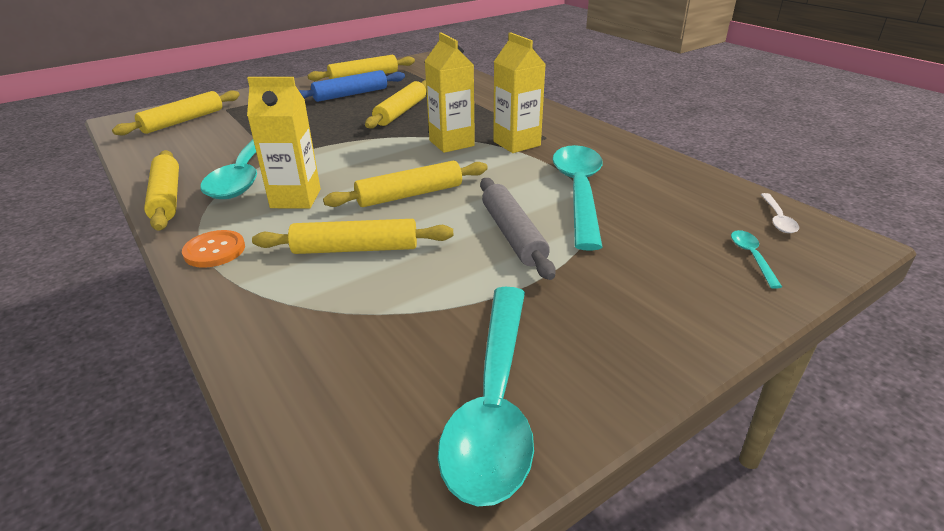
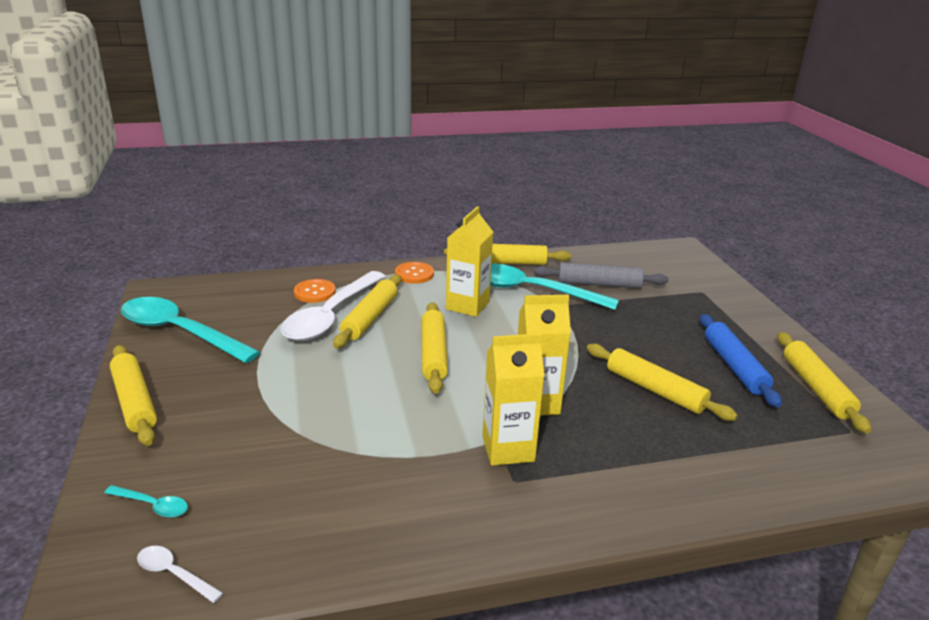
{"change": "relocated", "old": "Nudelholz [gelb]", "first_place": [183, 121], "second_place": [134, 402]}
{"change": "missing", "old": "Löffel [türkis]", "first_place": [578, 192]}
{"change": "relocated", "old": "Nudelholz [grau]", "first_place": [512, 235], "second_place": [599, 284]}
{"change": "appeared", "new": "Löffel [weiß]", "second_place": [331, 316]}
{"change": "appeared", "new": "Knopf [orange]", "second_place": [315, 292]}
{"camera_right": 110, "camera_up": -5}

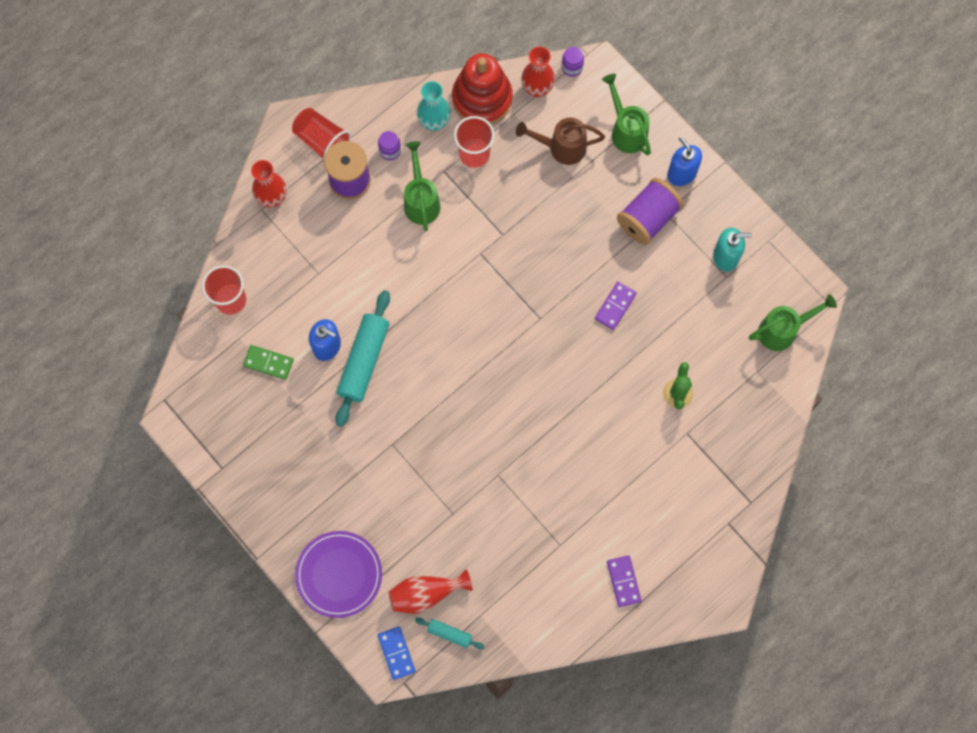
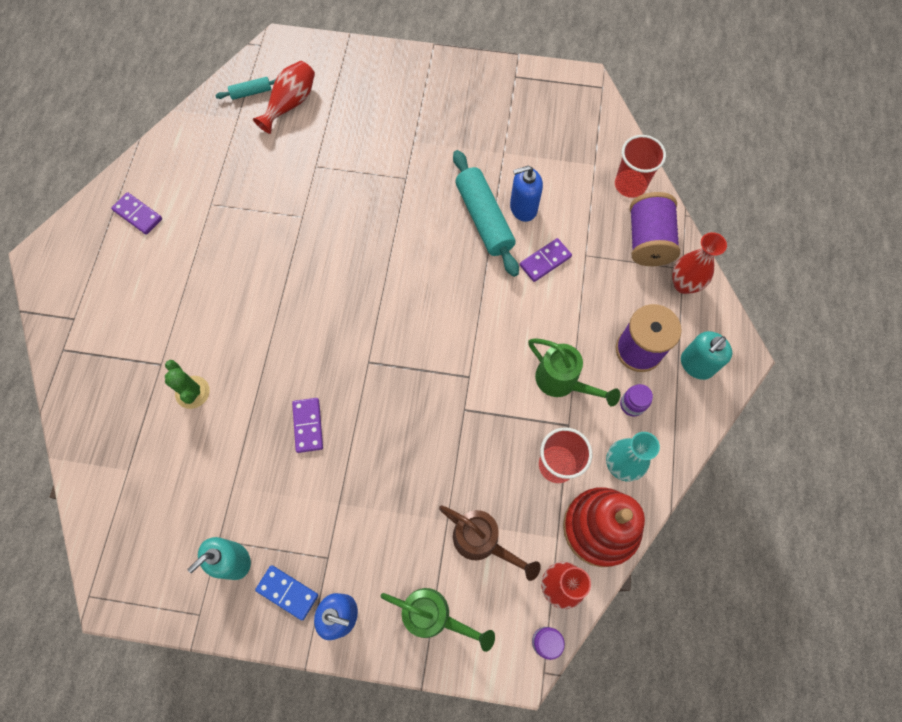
{"change": "exchanged", "old": "Becher [rot]", "new": "Seifenspender [türkis]", "first_place": [322, 141], "second_place": [696, 364]}
{"change": "spun", "old": "Gießkanne [braun]", "first_place": [562, 147], "second_place": [482, 541], "degrees": 75}
{"change": "relocated", "old": "Garnrolle [lila]", "first_place": [647, 218], "second_place": [648, 241]}
{"change": "missing", "old": "Gießkanne [grün]", "first_place": [782, 330]}
{"change": "missing", "old": "Dominostein [grün]", "first_place": [268, 363]}
{"change": "missing", "old": "Teller [lila]", "first_place": [339, 574]}
{"change": "relocated", "old": "Dominostein [blau]", "first_place": [396, 653], "second_place": [287, 592]}
{"change": "appeared", "new": "Dominostein [lila]", "second_place": [545, 261]}
{"camera_right": 140, "camera_up": -5}

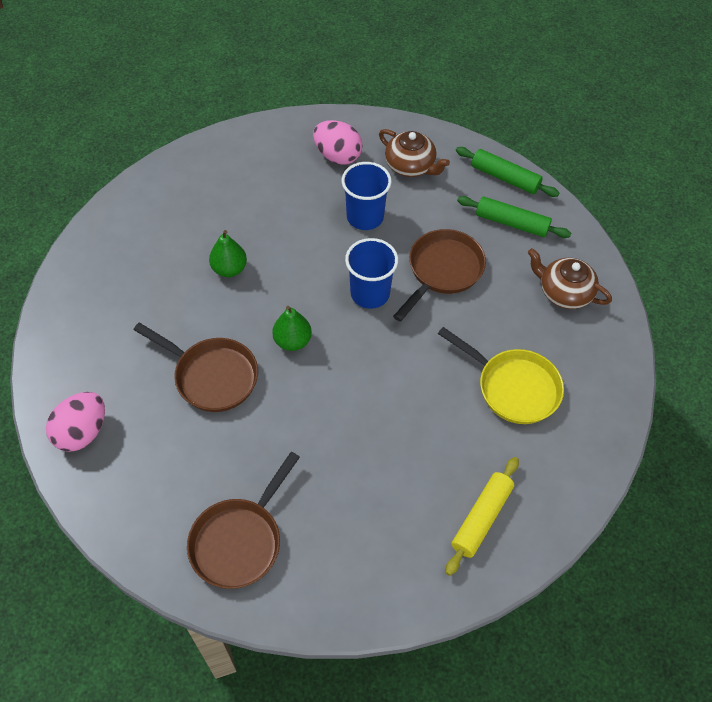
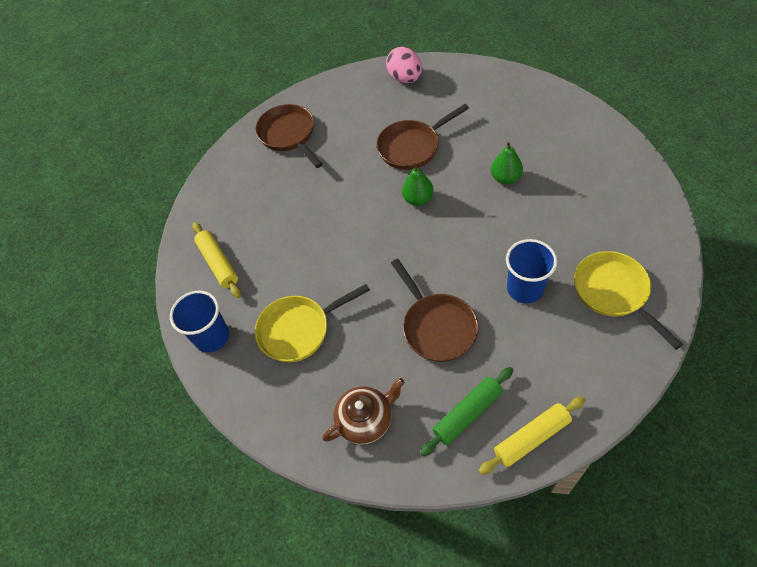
{"change": "exchanged", "old": "Ei [rosa]", "new": "Pfanne [gelb]", "first_place": [337, 156], "second_place": [614, 292]}
{"change": "missing", "old": "Teekanne [braun]", "first_place": [411, 166]}
{"change": "colour", "old": "Nudelholz [grün]", "new": "Nudelholz [gelb]", "first_place": [505, 178], "second_place": [531, 438]}
{"change": "relocated", "old": "Becher [blau]", "first_place": [370, 293], "second_place": [212, 337]}
{"camera_right": 125, "camera_up": 0}

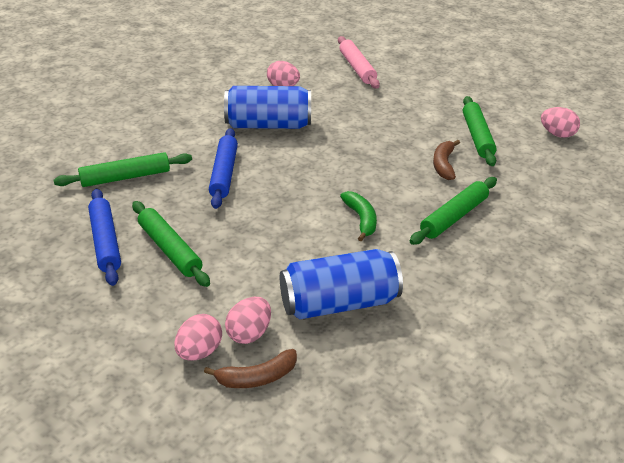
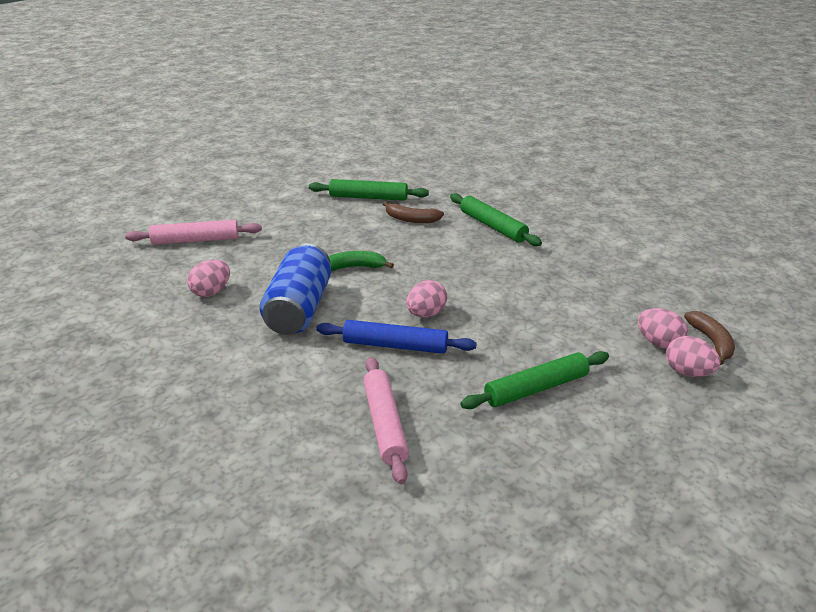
{"change": "relocated", "old": "Ei [rosa]", "first_place": [557, 134], "second_place": [426, 314]}
{"change": "colour", "old": "Nudelholz [grün]", "new": "Nudelholz [rosa]", "first_place": [125, 177], "second_place": [384, 425]}
{"change": "missing", "old": "Nudelholz [blau]", "first_place": [105, 242]}
{"change": "relocated", "old": "Banane [grün]", "first_place": [361, 219], "second_place": [354, 267]}
{"change": "missing", "old": "Dose [blau]", "first_place": [339, 303]}
{"camera_right": -80, "camera_up": -5}

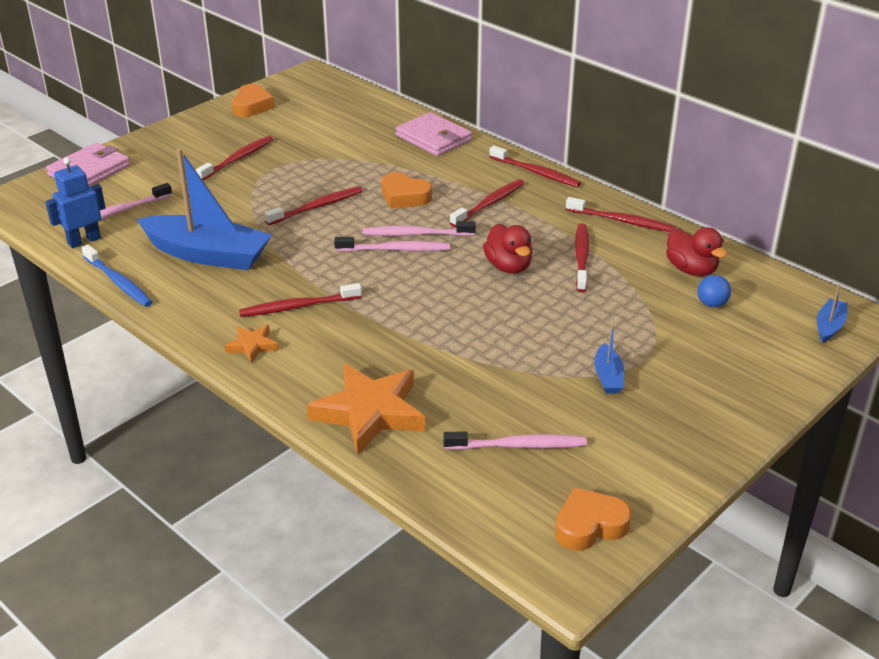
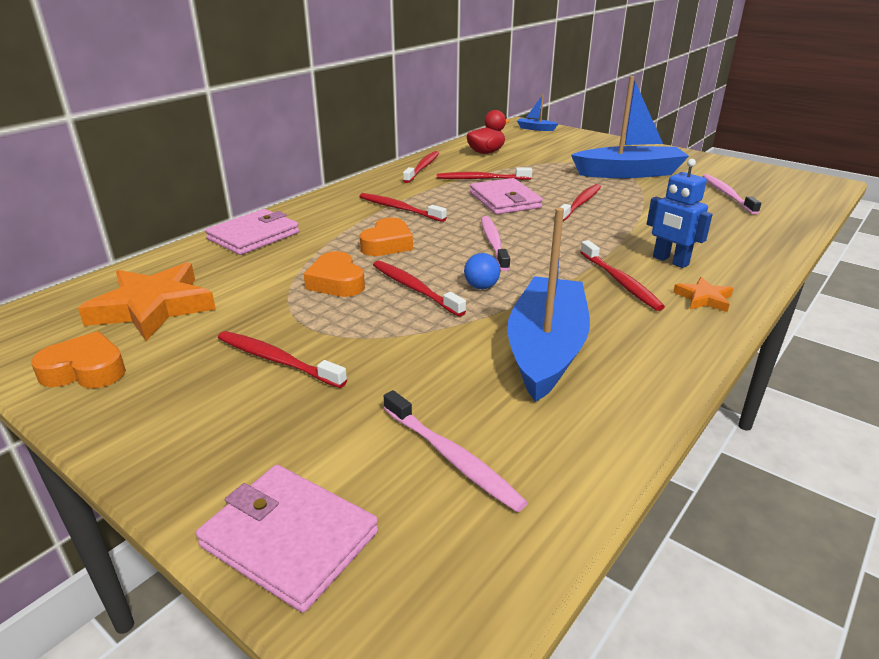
{"change": "relocated", "old": "Zahnbürste [rot]", "first_place": [536, 172], "second_place": [580, 203]}
{"change": "relocated", "old": "Roboter [blau]", "first_place": [84, 241], "second_place": [670, 261]}
{"change": "missing", "old": "Zahnbürste [rosa]", "first_place": [415, 234]}
{"change": "exchanged", "old": "Ente [rot]", "new": "Geldbörse [rosa]", "first_place": [508, 266], "second_place": [505, 200]}
{"change": "missing", "old": "Zahnbürste [blau]", "first_place": [118, 282]}
{"change": "relocated", "old": "Ball [blau]", "first_place": [712, 304], "second_place": [481, 287]}
{"change": "size", "old": "Boot [blau]", "first_place": [608, 377], "second_place": [629, 173], "factor": 2.28}
{"change": "relocated", "old": "Stern [orange]", "first_place": [369, 412], "second_place": [153, 307]}
{"change": "relocated", "old": "Herz [orange]", "first_place": [589, 526], "second_place": [336, 282]}
{"camera_right": -95, "camera_up": -5}

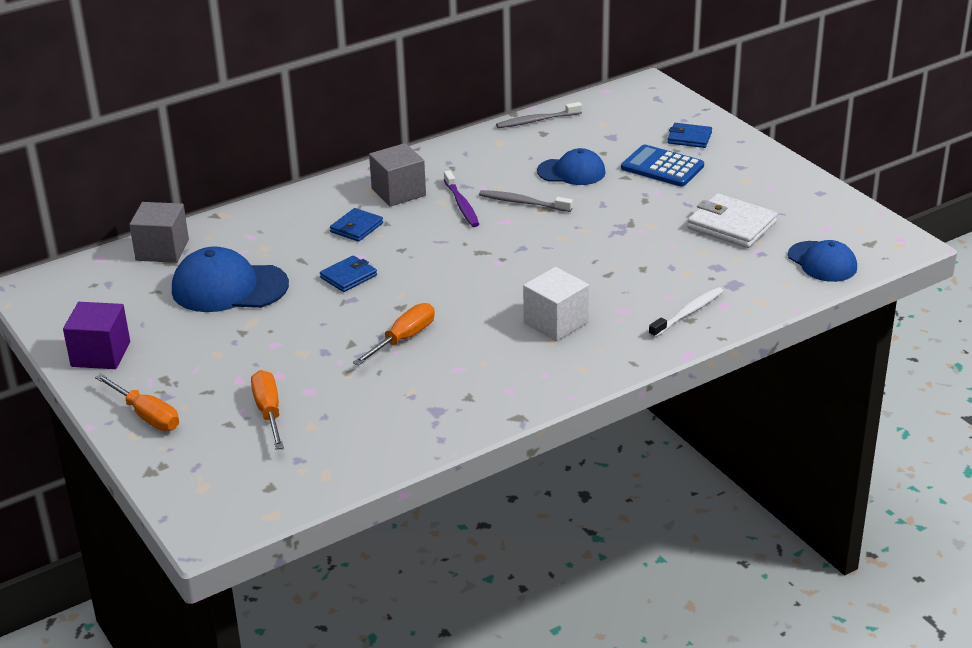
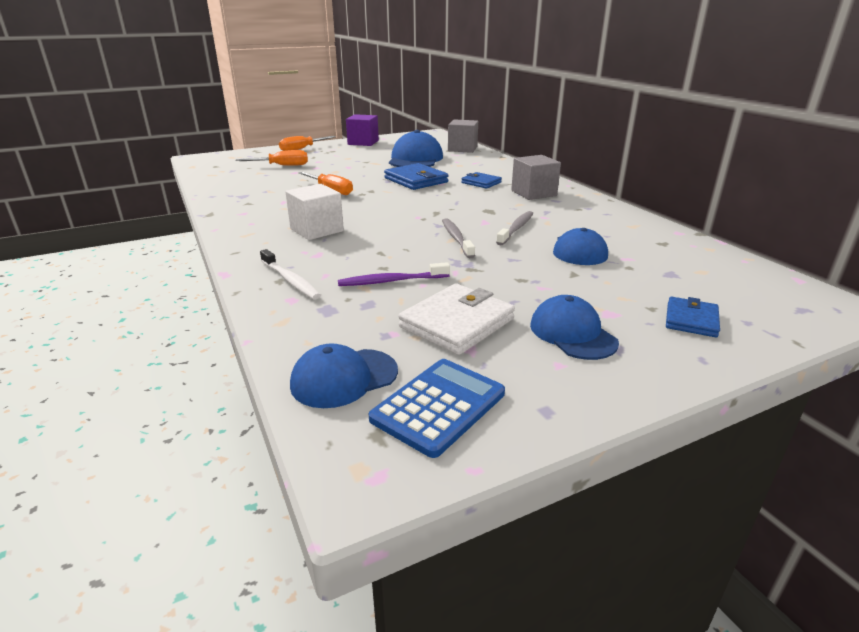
{"change": "relocated", "old": "Zahnbürste [grau]", "first_place": [537, 121], "second_place": [456, 238]}
{"change": "relocated", "old": "Taschenrechner [blau]", "first_place": [662, 167], "second_place": [438, 406]}
{"change": "relocated", "old": "Zahnbürste [lila]", "first_place": [461, 205], "second_place": [391, 281]}
{"change": "size", "old": "Geldbörse [blau]", "first_place": [348, 276], "second_place": [416, 180], "factor": 1.65}
{"change": "appeared", "new": "Kappe [blau]", "second_place": [572, 333]}
{"camera_right": 95, "camera_up": -5}

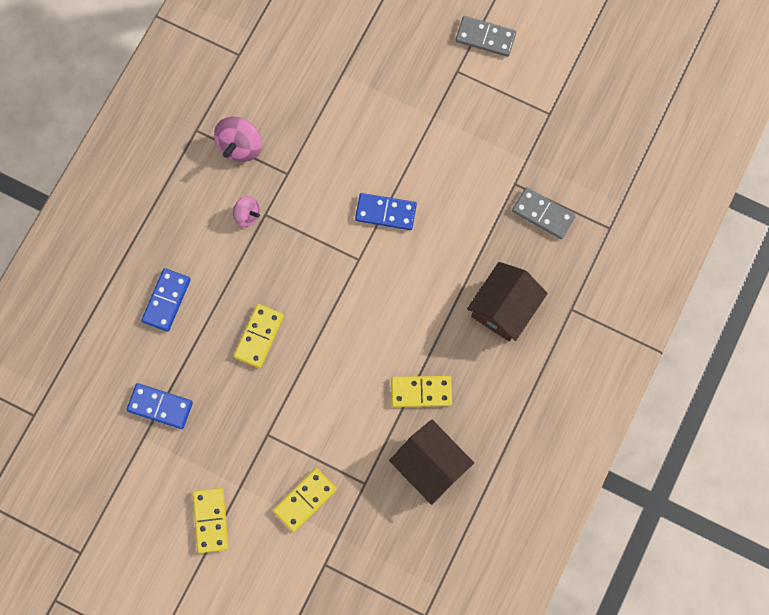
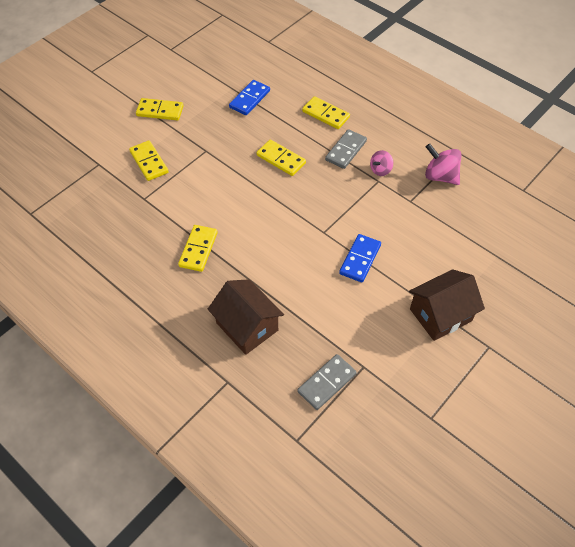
{"change": "relocated", "old": "Dominostein [grau]", "first_place": [485, 38], "second_place": [345, 150]}
{"change": "colour", "old": "Dominostein [blau]", "new": "Dominostein [gelb]", "first_place": [166, 300], "second_place": [325, 114]}
{"change": "relocated", "old": "Haus [braun]", "first_place": [430, 465], "second_place": [440, 315]}
{"camera_right": 105, "camera_up": -20}

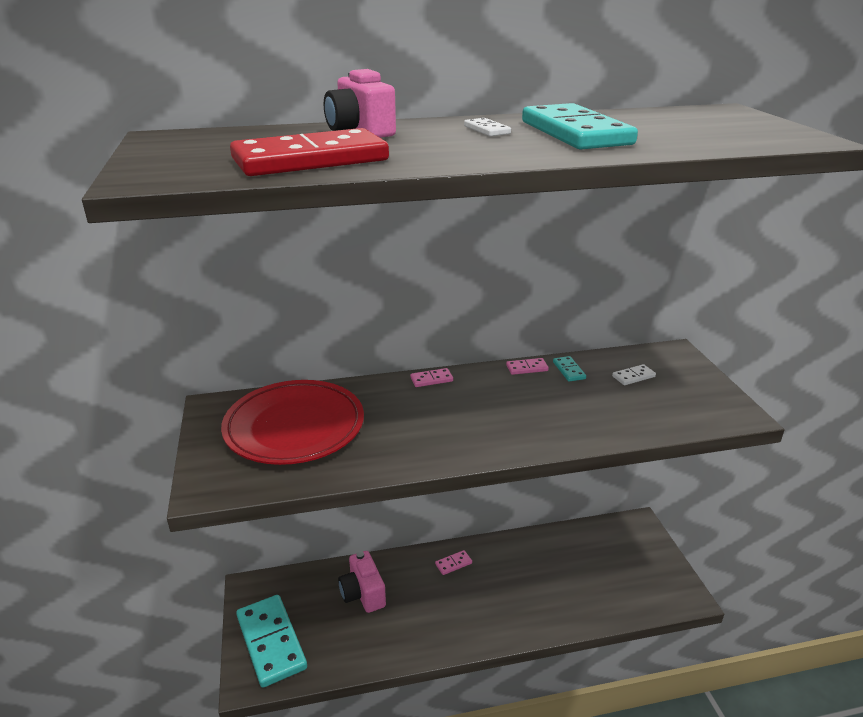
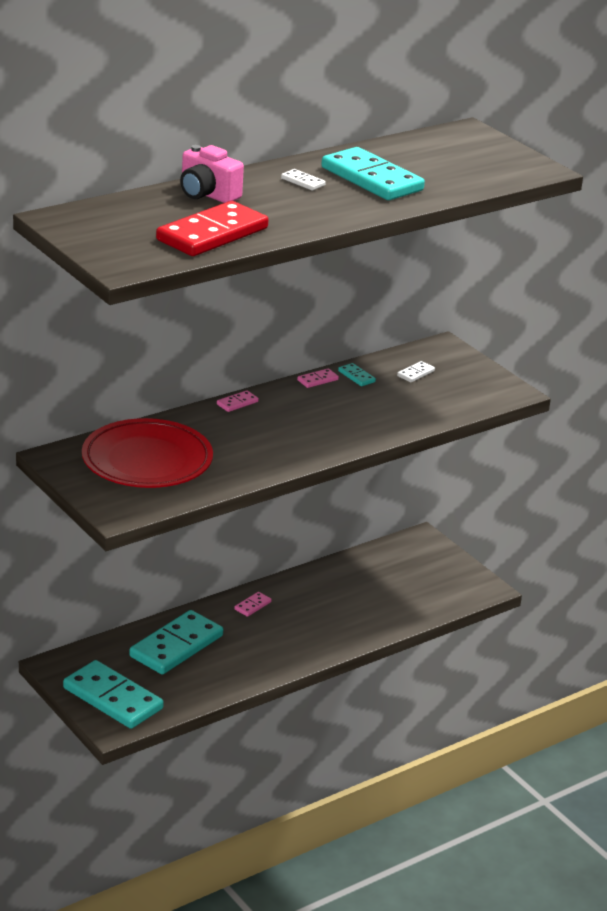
{"change": "exchanged", "old": "Kamera [rosa]", "new": "Dominostein [türkis]", "first_place": [363, 594], "second_place": [176, 646]}
{"camera_right": -25, "camera_up": 0}

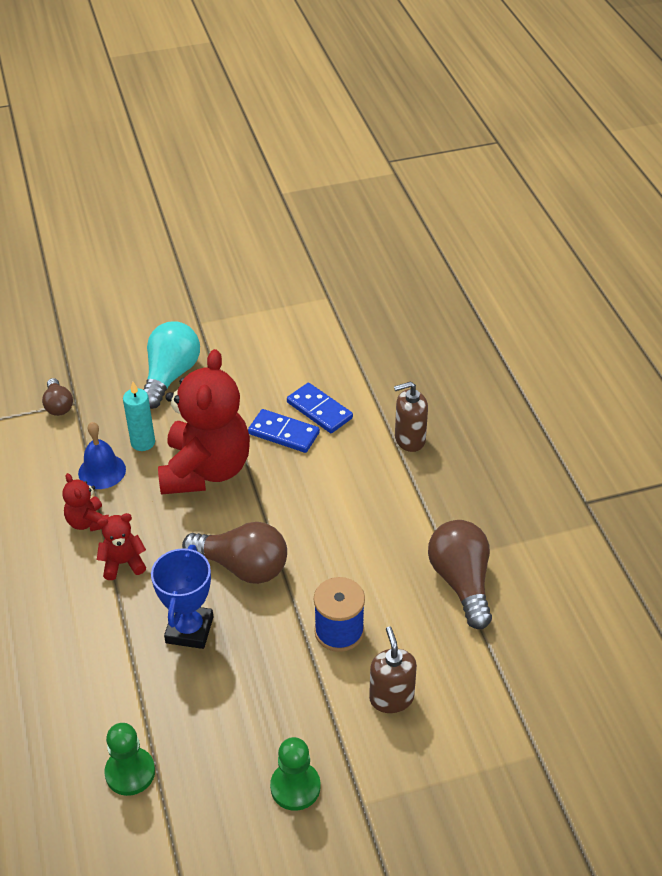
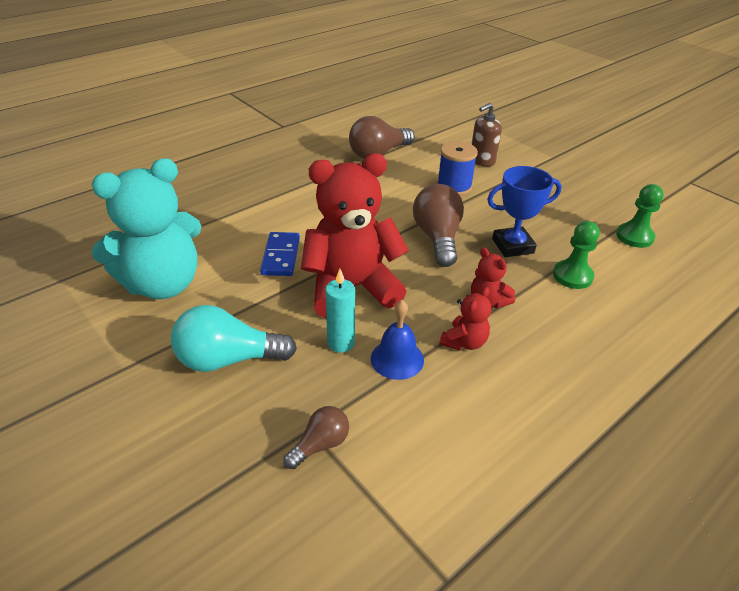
{"change": "missing", "old": "Seifenspender [braun]", "first_place": [409, 439]}
{"change": "missing", "old": "Dominostein [blau]", "first_place": [319, 410]}
{"change": "relocated", "old": "Bauer [grün]", "first_place": [295, 787], "second_place": [572, 276]}
{"change": "appeared", "new": "Teddybär [türkis]", "second_place": [163, 284]}
{"camera_right": -115, "camera_up": -5}

